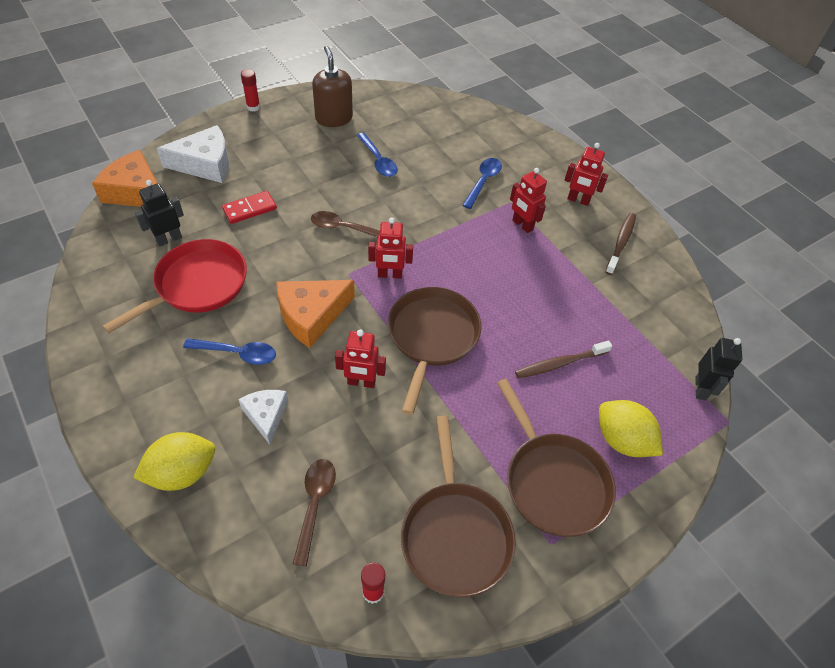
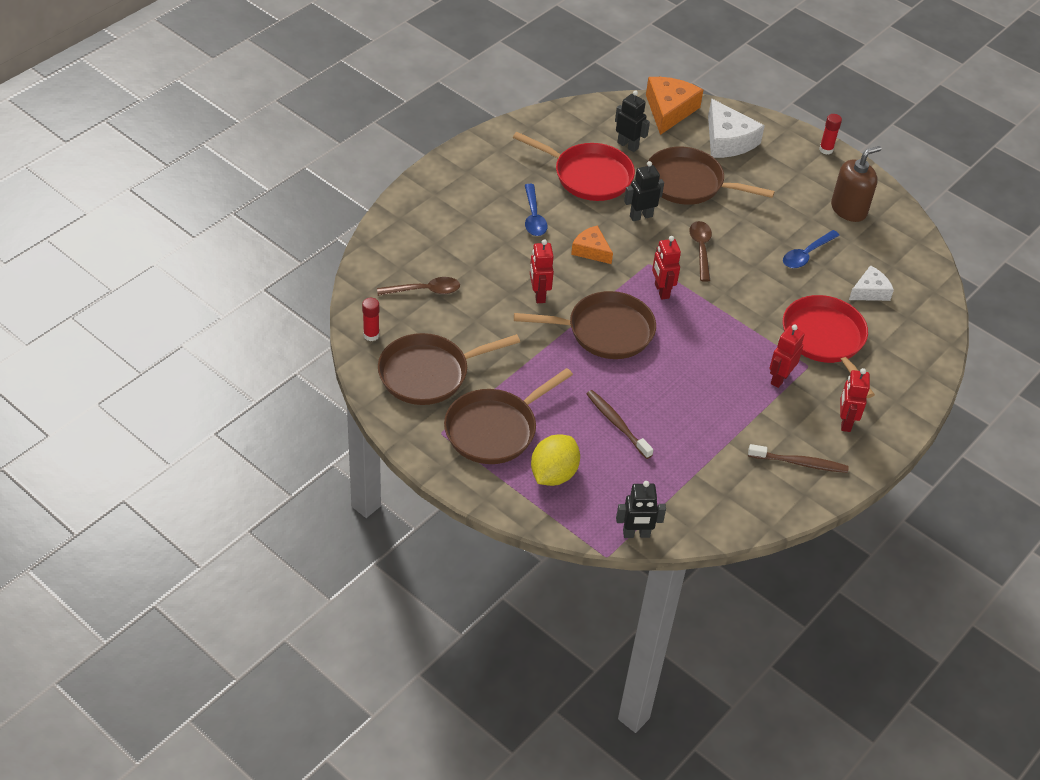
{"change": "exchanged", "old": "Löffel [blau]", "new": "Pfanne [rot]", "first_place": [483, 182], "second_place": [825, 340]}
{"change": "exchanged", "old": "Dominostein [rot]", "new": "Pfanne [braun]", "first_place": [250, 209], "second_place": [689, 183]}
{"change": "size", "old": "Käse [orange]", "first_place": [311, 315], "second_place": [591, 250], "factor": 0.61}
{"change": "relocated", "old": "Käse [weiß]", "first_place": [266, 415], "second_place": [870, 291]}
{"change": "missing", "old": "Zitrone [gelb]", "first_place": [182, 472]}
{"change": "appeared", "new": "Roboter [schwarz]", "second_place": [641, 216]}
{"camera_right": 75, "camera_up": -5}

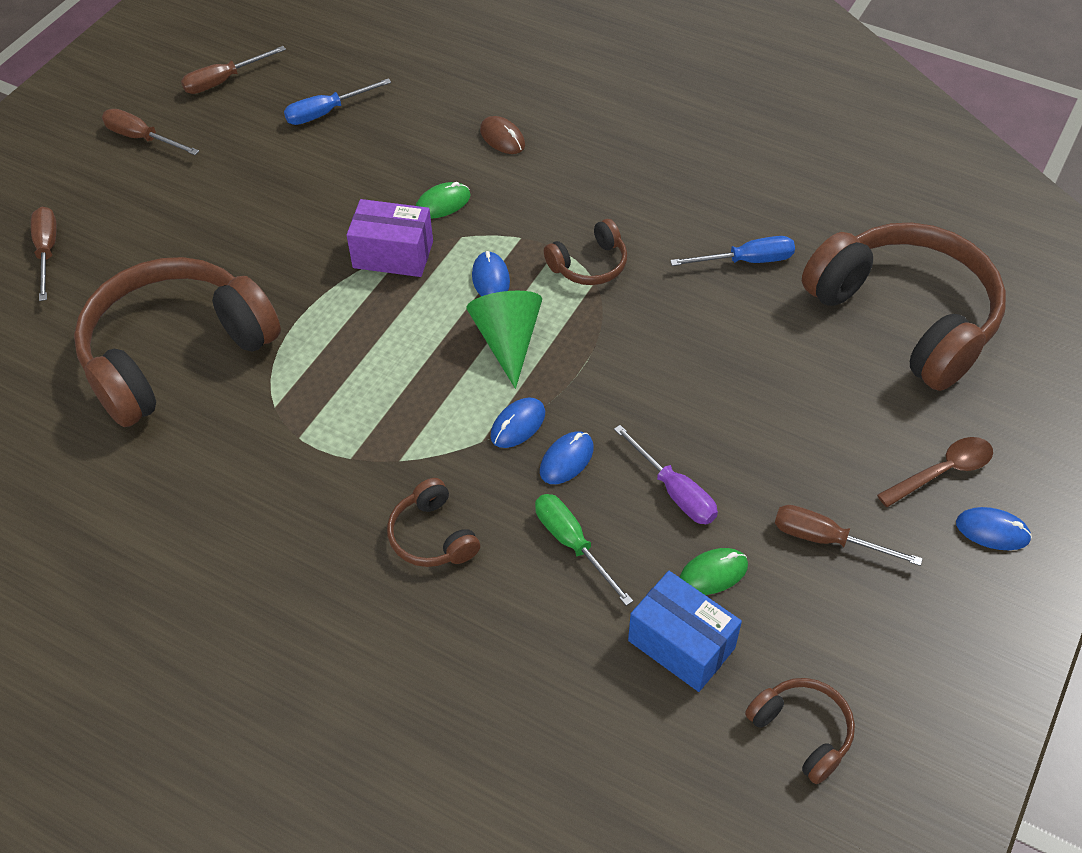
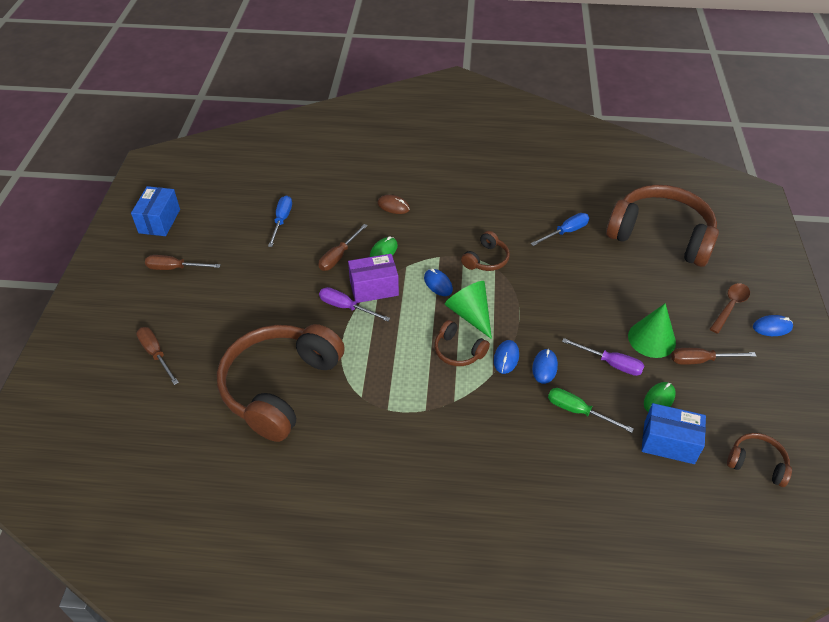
{"change": "relocated", "old": "Schraubenzieher [braun]", "first_place": [224, 81], "second_place": [339, 256]}
{"change": "spun", "old": "Schraubenzieher [blau]", "first_place": [327, 112], "second_place": [282, 221], "degrees": 150}
{"change": "relocated", "old": "Kopfhörer [braun]", "first_place": [433, 536], "second_place": [458, 351]}
{"change": "appeared", "new": "Schachtel [blau]", "second_place": [159, 221]}
{"change": "appeared", "new": "Schraubenzieher [lila]", "second_place": [346, 307]}
{"change": "appeared", "new": "Kegel [grün]", "second_place": [651, 339]}
{"camera_right": -25, "camera_up": -5}

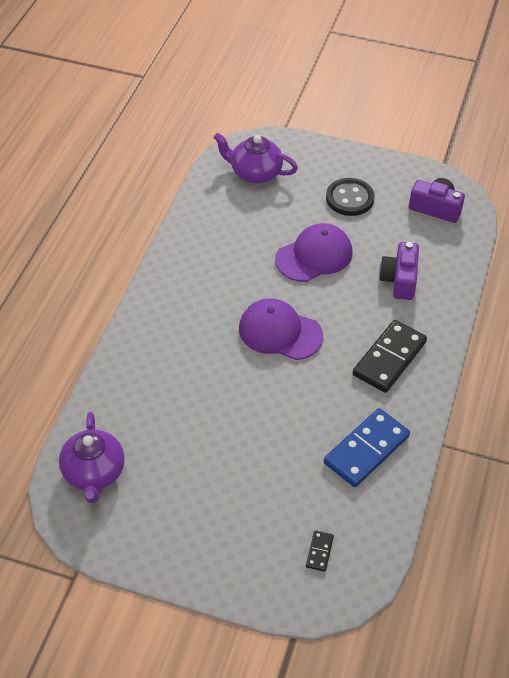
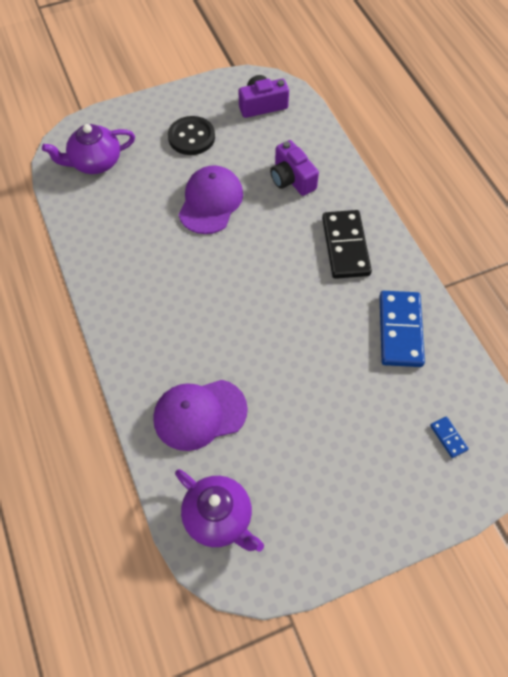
{"change": "relocated", "old": "Kappe [lila]", "first_place": [280, 332], "second_place": [199, 414]}
{"change": "colour", "old": "Dominostein [schwarz]", "new": "Dominostein [blau]", "first_place": [319, 552], "second_place": [448, 437]}
{"camera_right": -40, "camera_up": 10}

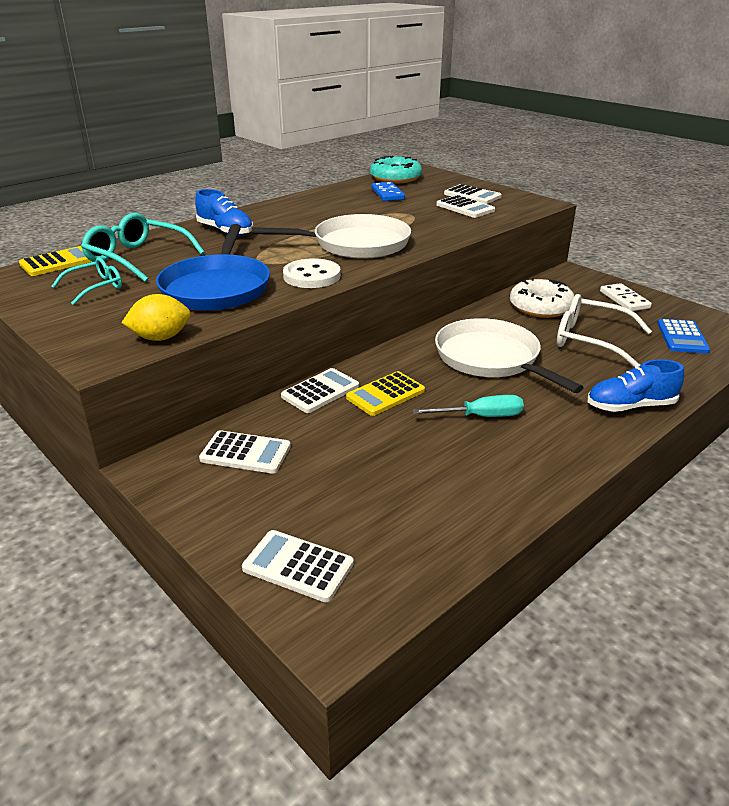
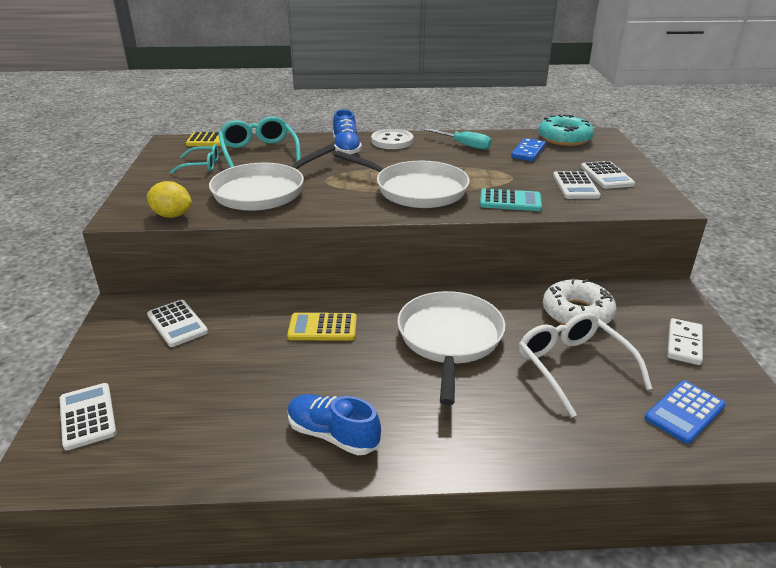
{"change": "colour", "old": "Pfanne [blau]", "new": "Pfanne [weiß]", "first_place": [217, 288], "second_place": [263, 191]}
{"change": "relocated", "old": "Knopf [weiß]", "first_place": [312, 276], "second_place": [392, 141]}
{"change": "relocated", "old": "Schuh [blau]", "first_place": [630, 406], "second_place": [333, 435]}
{"change": "missing", "old": "Taschenrechner [weiß]", "first_place": [320, 391]}
{"change": "relocated", "old": "Schraubenzieher [türkis]", "first_place": [480, 416], "second_place": [464, 145]}
{"change": "appeared", "new": "Taschenrechner [türkis]", "second_place": [510, 201]}
{"camera_right": 40, "camera_up": 0}

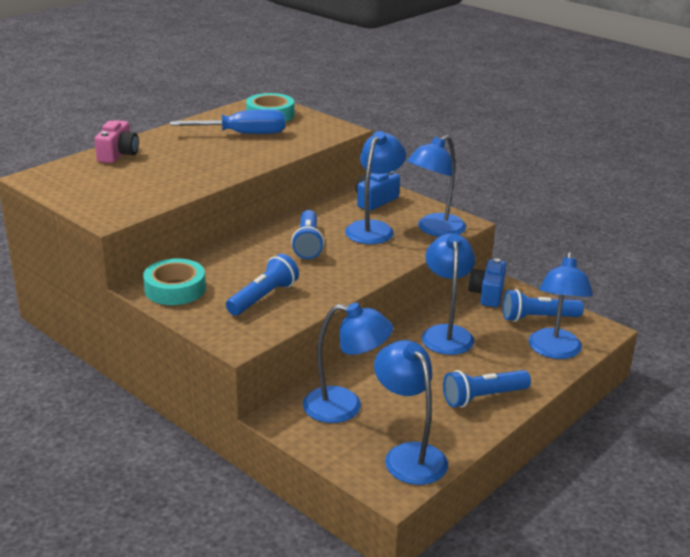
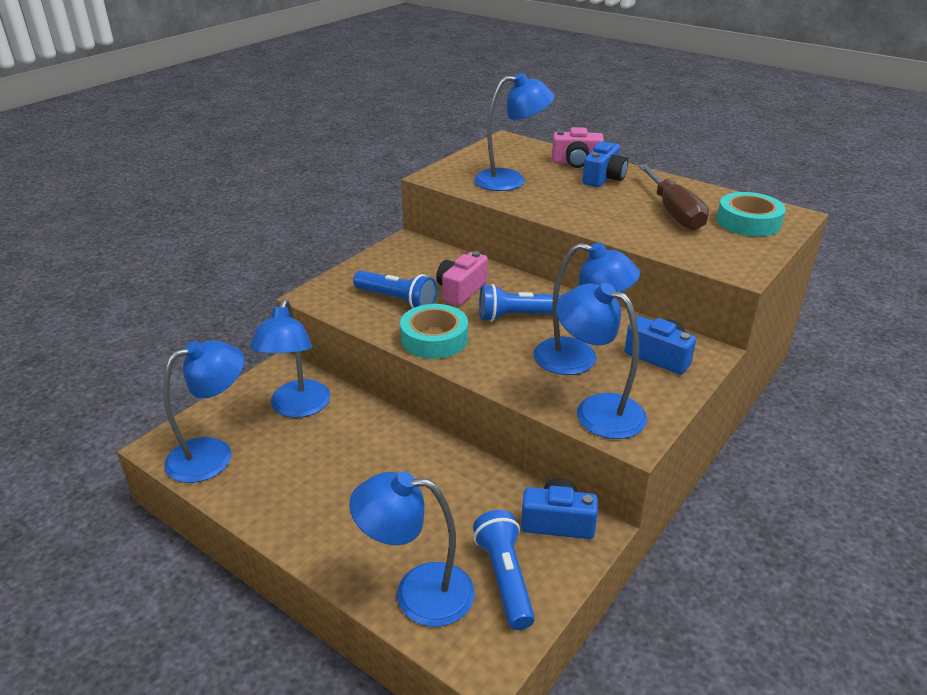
{"change": "colour", "old": "Schraubenzieher [blau]", "new": "Schraubenzieher [braun]", "first_place": [243, 134], "second_place": [674, 212]}
{"change": "relocated", "old": "Lampe [blau]", "first_place": [446, 333], "second_place": [511, 180]}
{"change": "relocated", "old": "Klebeband [türkis]", "first_place": [175, 289], "second_place": [434, 339]}
{"change": "missing", "old": "Taschenlampe [blau]", "first_place": [483, 397]}
{"change": "appeared", "new": "Kamera [blau]", "second_place": [604, 178]}
{"change": "appeared", "new": "Kamera [rosa]", "second_place": [461, 290]}
{"camera_right": 85, "camera_up": 5}

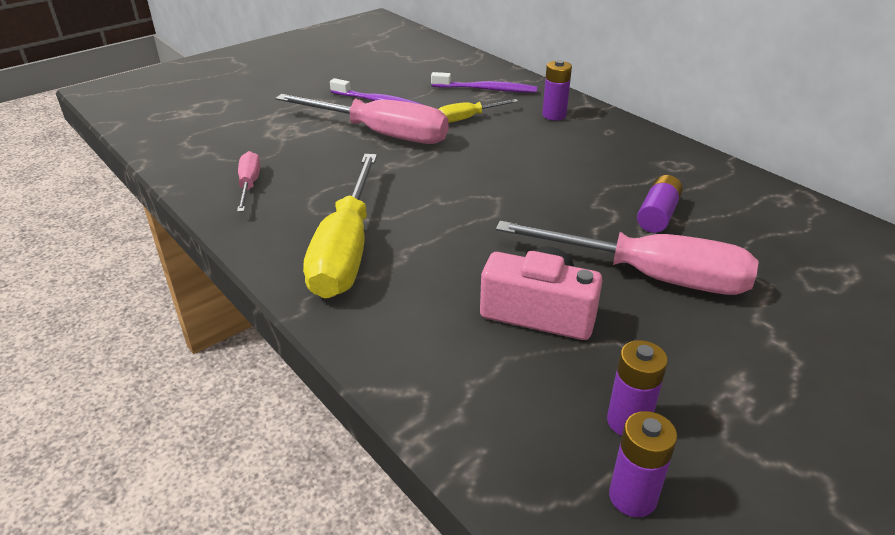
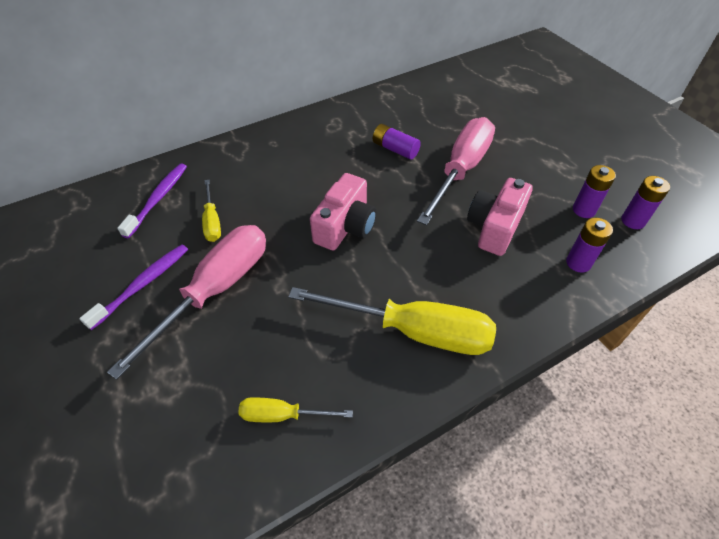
{"change": "relocated", "old": "Batterie [lila]", "first_place": [554, 115], "second_place": [578, 263]}
{"change": "colour", "old": "Schraubenzieher [rosa]", "new": "Schraubenzieher [gelb]", "first_place": [249, 185], "second_place": [283, 415]}
{"change": "appeared", "new": "Kamera [rosa]", "second_place": [345, 226]}
{"camera_right": -80, "camera_up": 15}

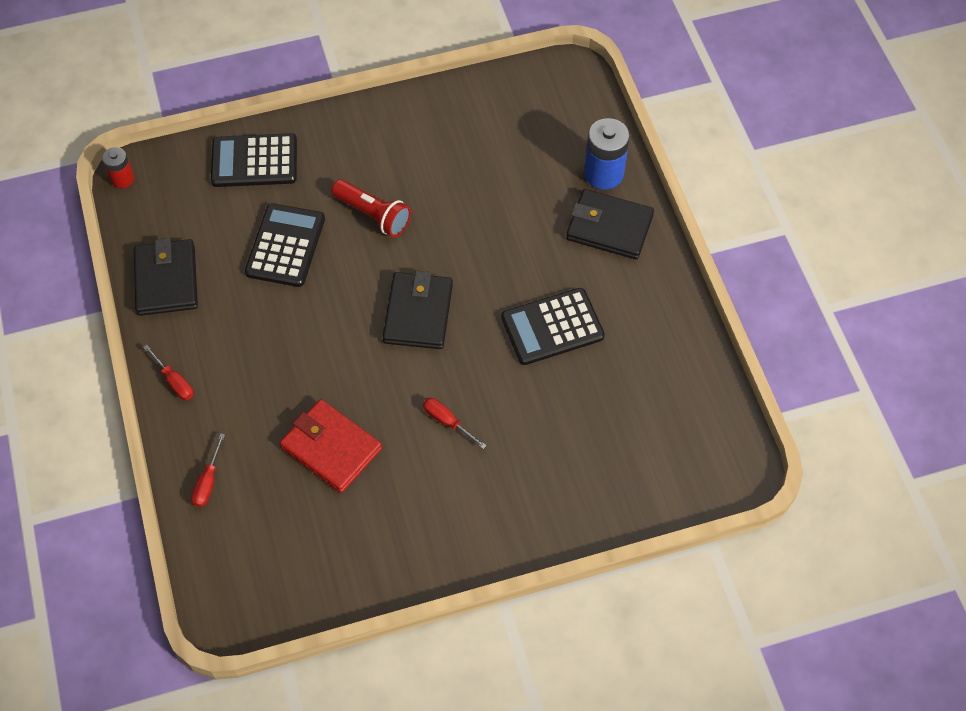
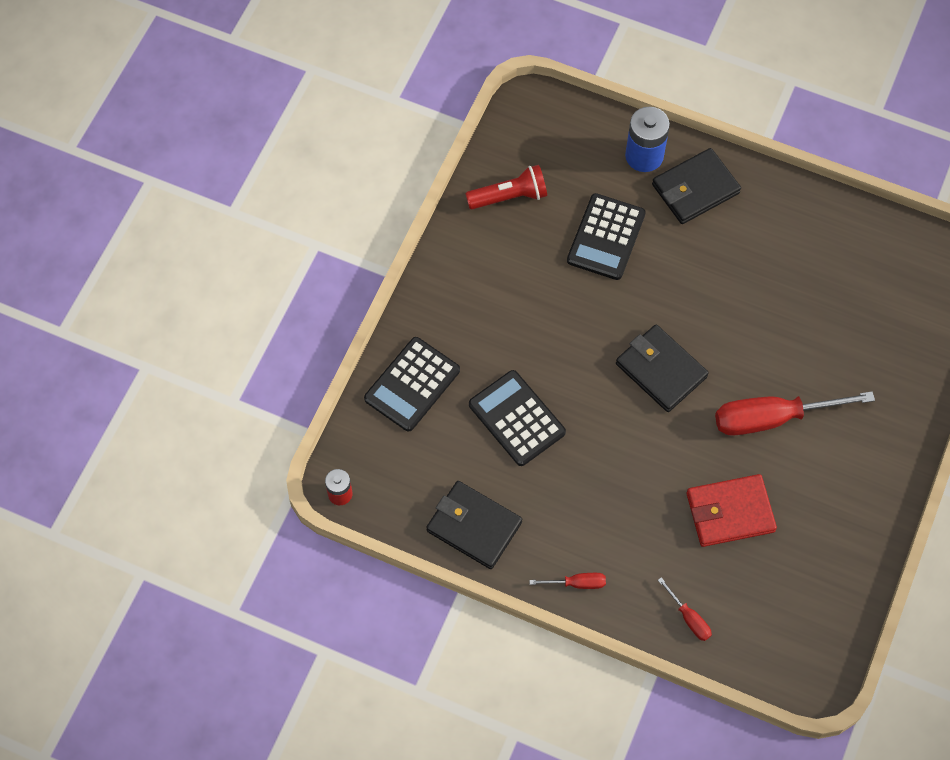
{"change": "relocated", "old": "Taschenlampe [rot]", "first_place": [373, 215], "second_place": [509, 196]}
{"change": "relocated", "old": "Taschenrechner [schwarz]", "first_place": [552, 327], "second_place": [606, 237]}
{"change": "size", "old": "Schraubenzieher [rot]", "first_place": [447, 421], "second_place": [772, 418], "factor": 2.18}
{"camera_right": -50, "camera_up": 5}

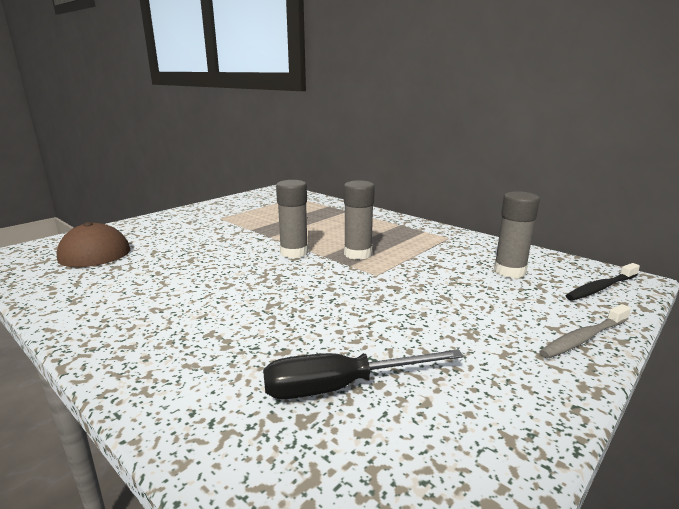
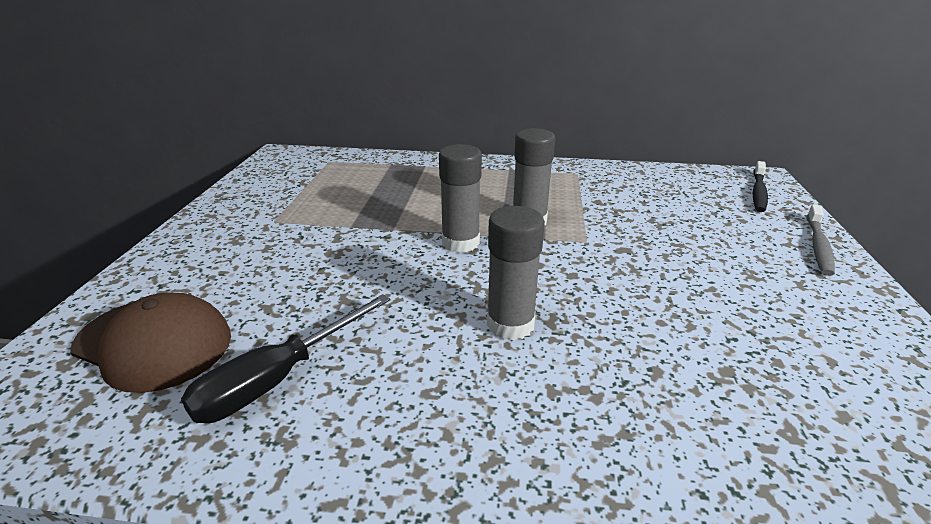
{"change": "relocated", "old": "Klebestift [grau]", "first_place": [509, 271], "second_place": [510, 324]}
{"change": "relocated", "old": "Schraubenzieher [schwarz]", "first_place": [340, 387], "second_place": [278, 378]}
{"camera_right": -35, "camera_up": 10}

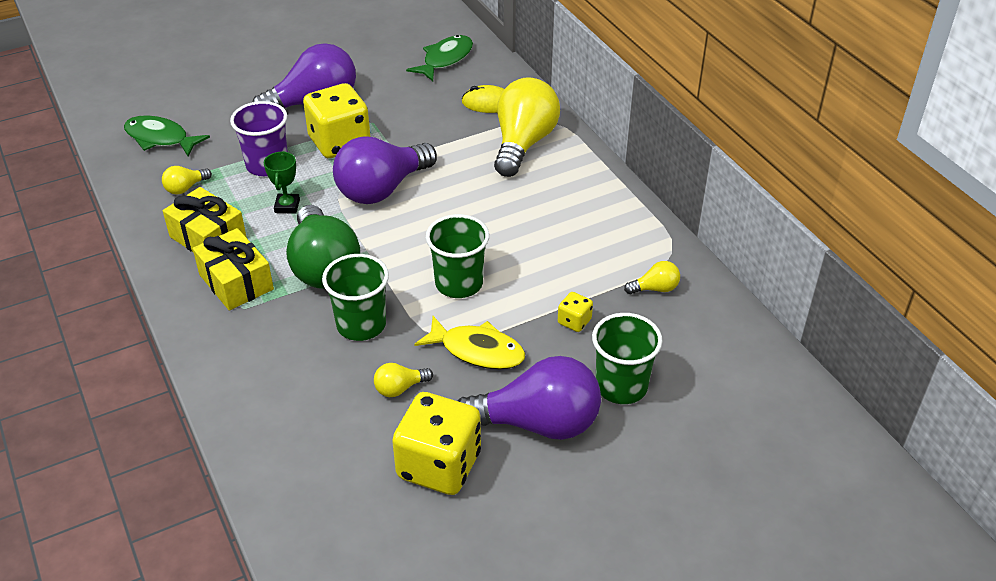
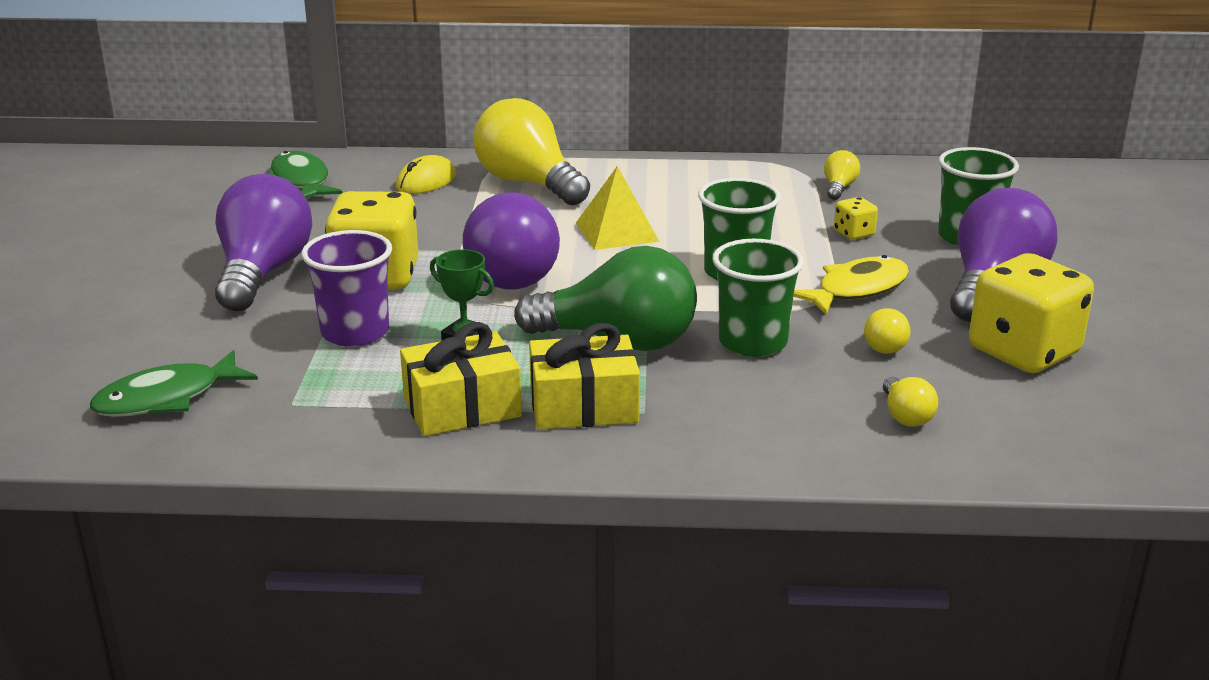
{"change": "relocated", "old": "Glühbirne [gelb]", "first_place": [185, 188], "second_place": [905, 416]}
{"change": "appeared", "new": "Pyramide [gelb]", "second_place": [617, 232]}
{"camera_right": -60, "camera_up": -15}

